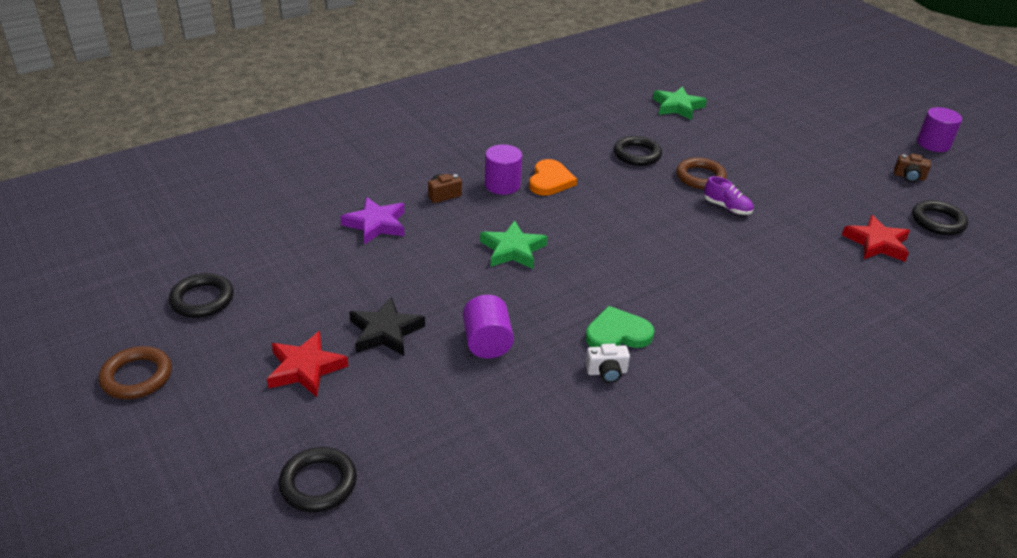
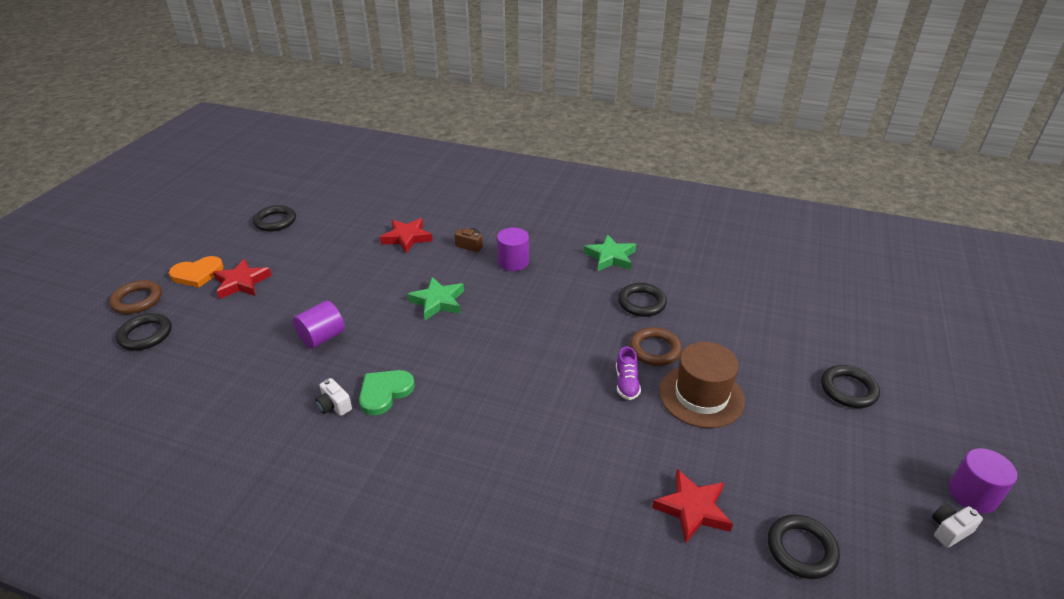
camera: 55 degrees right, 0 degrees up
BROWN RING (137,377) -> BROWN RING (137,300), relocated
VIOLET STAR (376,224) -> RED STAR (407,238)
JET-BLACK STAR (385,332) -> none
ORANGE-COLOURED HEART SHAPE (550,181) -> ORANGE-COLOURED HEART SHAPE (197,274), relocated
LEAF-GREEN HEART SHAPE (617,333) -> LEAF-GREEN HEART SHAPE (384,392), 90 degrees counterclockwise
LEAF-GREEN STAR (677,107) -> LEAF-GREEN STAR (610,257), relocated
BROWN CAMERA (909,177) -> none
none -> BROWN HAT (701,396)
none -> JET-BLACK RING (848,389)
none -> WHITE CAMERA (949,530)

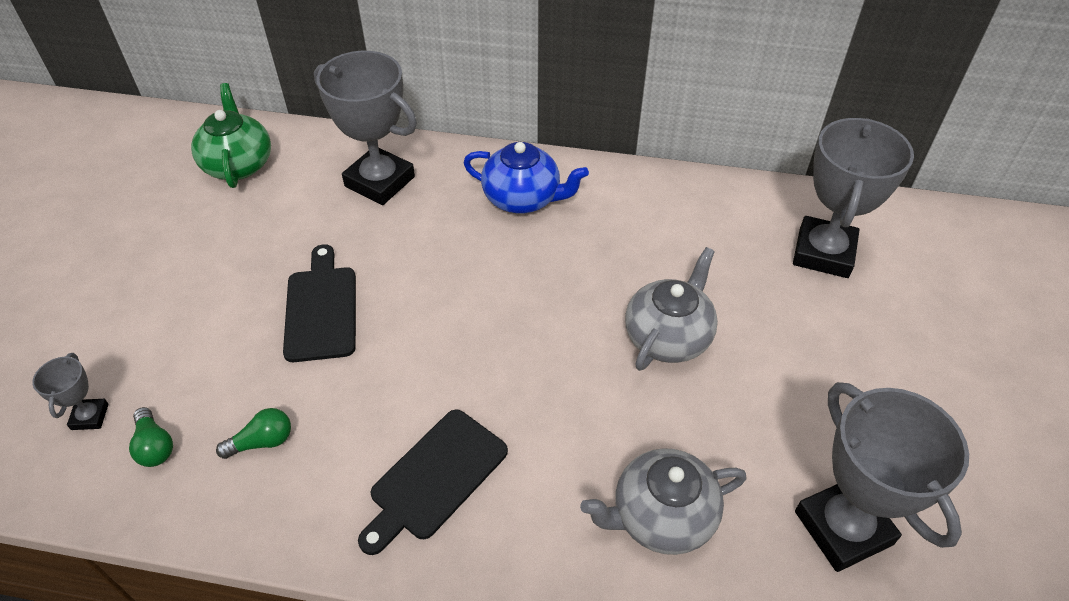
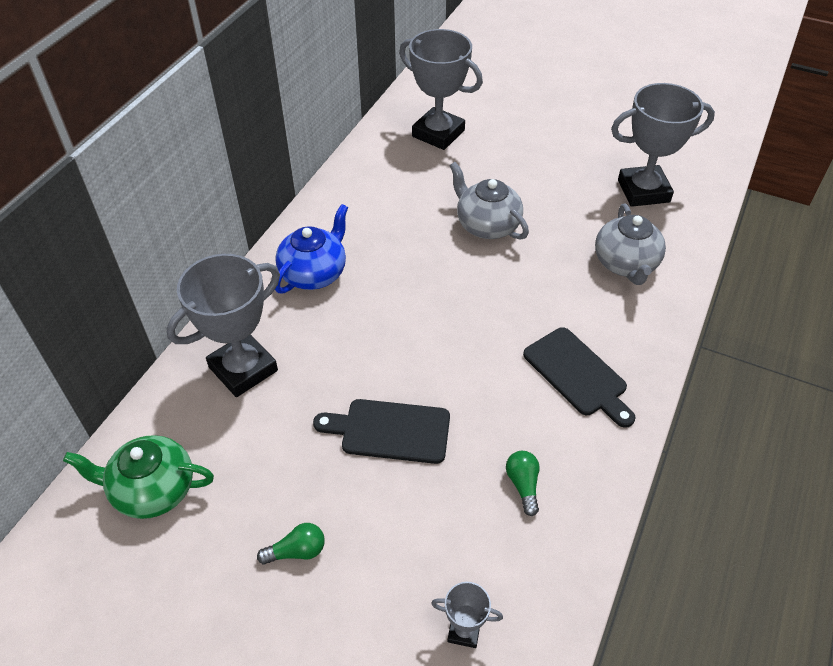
camera: 75 degrees left, 0 degrees up
LEAF-GREEN LIGHT BULB (154,446) -> LEAF-GREEN LIGHT BULB (297,551), relocated

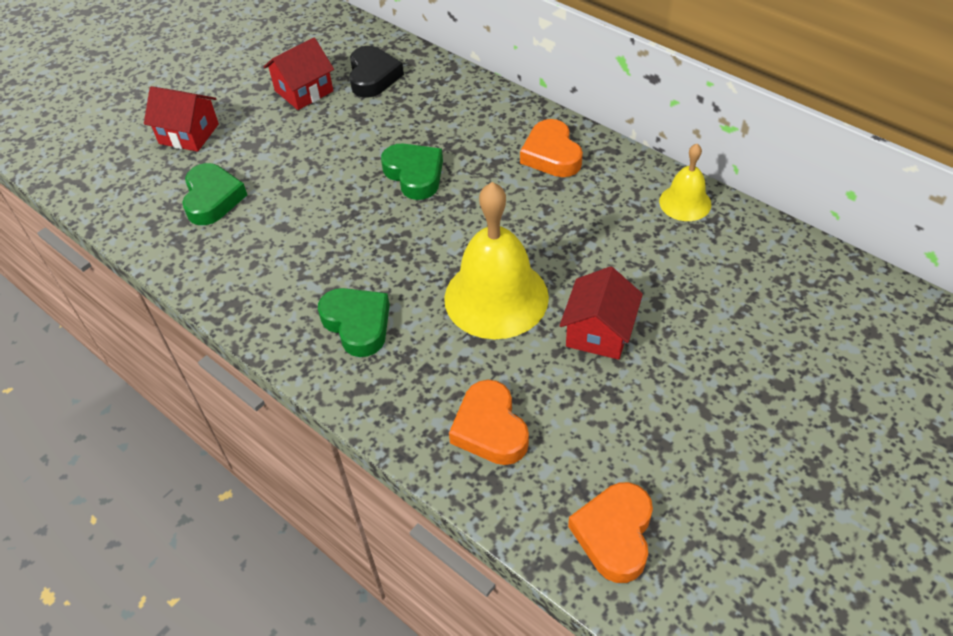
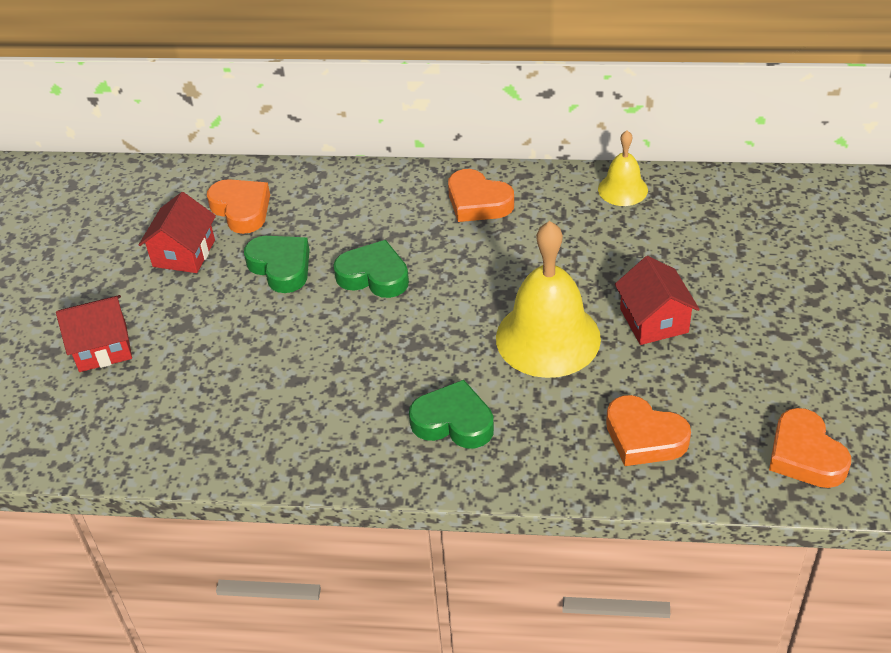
camera: 35 degrees left, 5 degrees down
LEAF-GREEN HEART SHAPE (213,199) -> LEAF-GREEN HEART SHAPE (281,267), relocated
JET-BLACK HEART SHAPE (373,77) -> ORANGE-COLOURED HEART SHAPE (241,209)

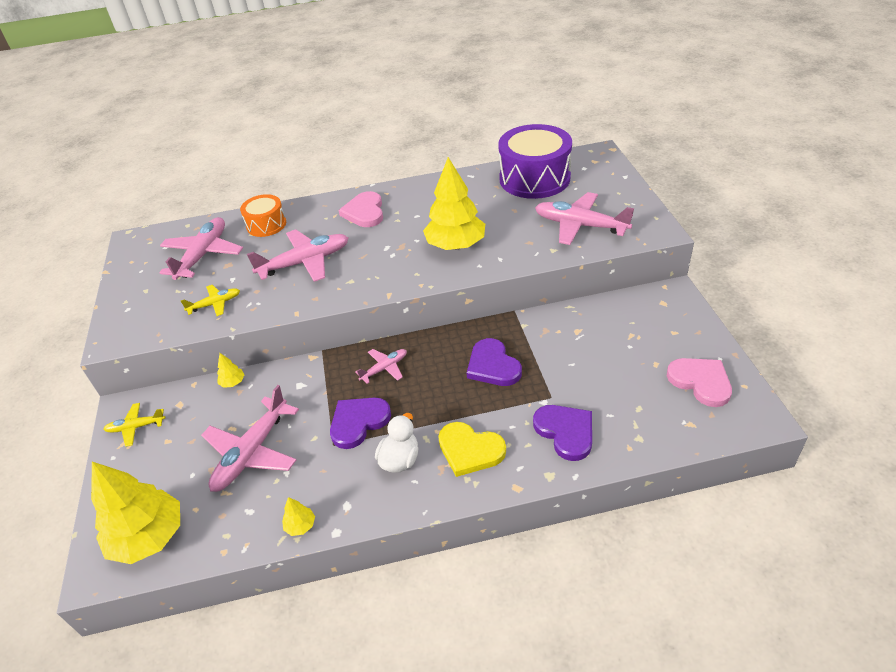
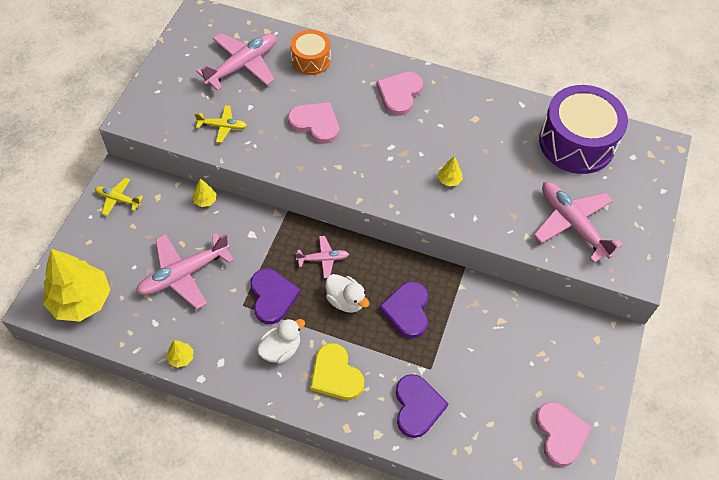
camera: 25 degrees right, 15 degrees up
PINK TOY PLANE (305,262) -> PINK HEART SHAPE (315,123)
VIOLET HEART SHAPE (358,422) -> VIOLET HEART SHAPE (272,297), 90 degrees clockwise
BRIGHT YELLOW TREE (456,245) -> BRIGHT YELLOW TREE (449,180), x0.40
none -> WHITE TOY DUCK (346,300)

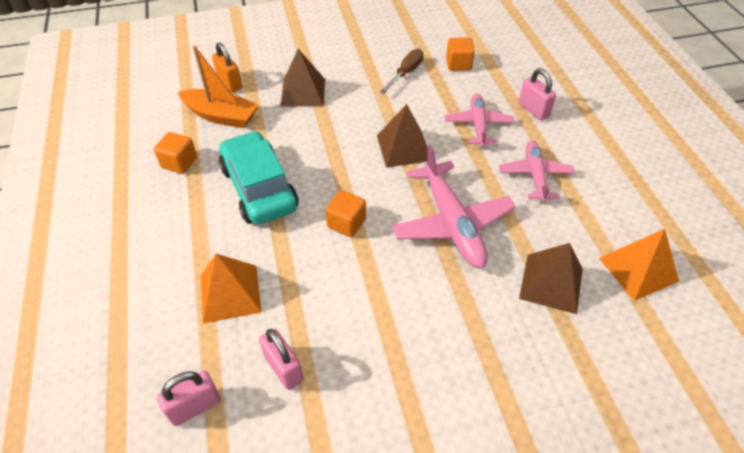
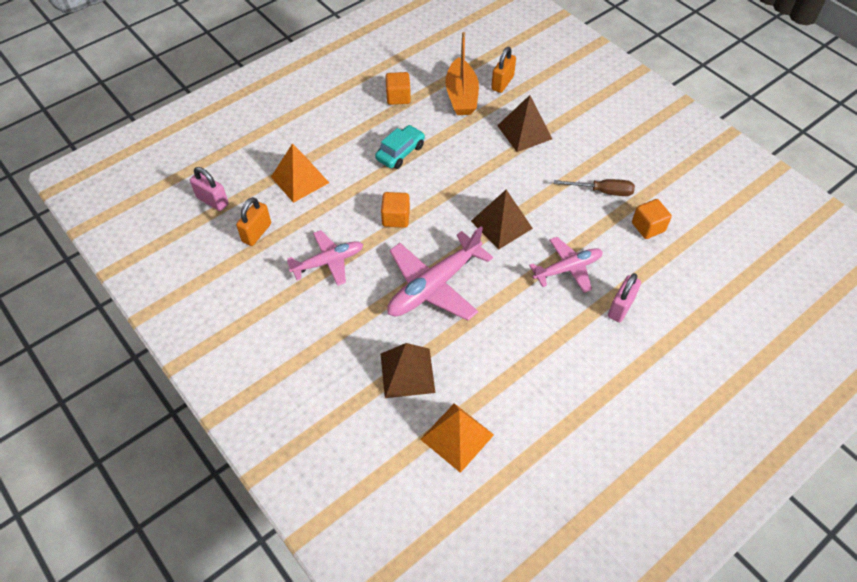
camera: 65 degrees right, 5 degrees up
TURQUOISE TOY CAR (259,188) -> TURQUOISE TOY CAR (400,152), x0.58
PINK SMALL LOCK (284,368) -> ORANGE-COLOURED SMALL LOCK (256,233)
PINK TOY PLANE (535,176) -> PINK TOY PLANE (328,262), relocated

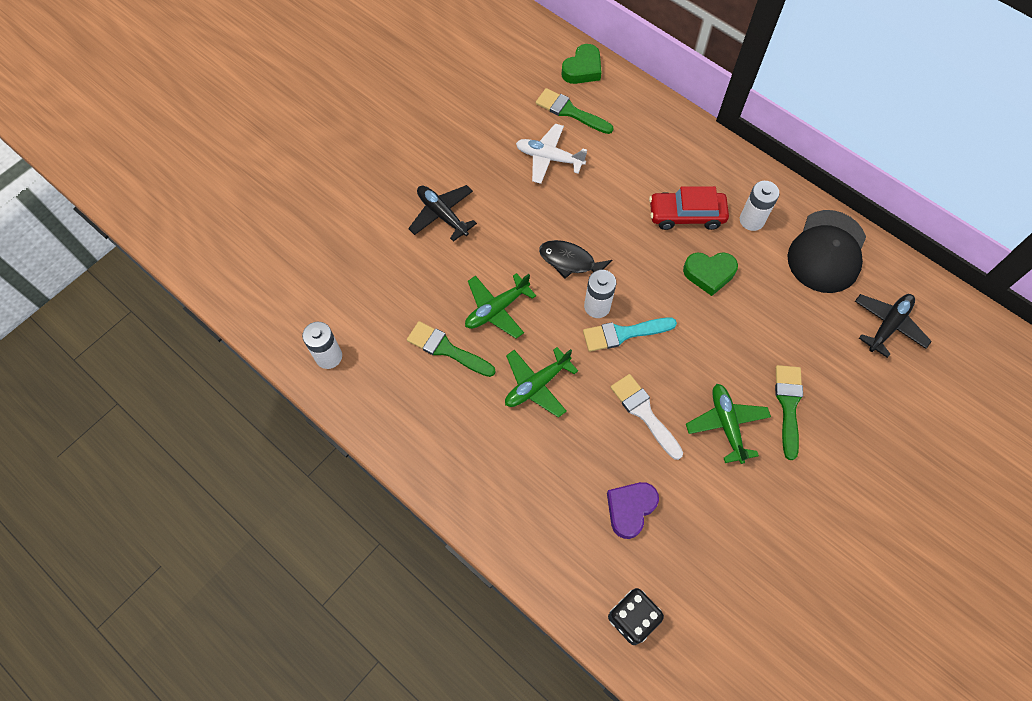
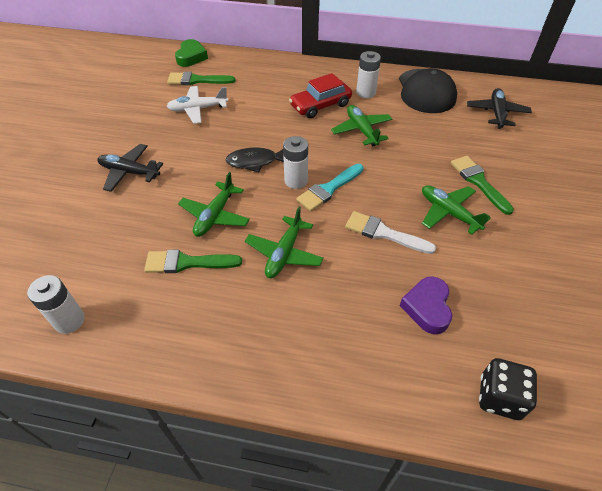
camera: 30 degrees left, 15 degrees down
LEAF-GREEN HEART SHAPE (709,274) -> LEAF-GREEN TOY PLANE (361,130)

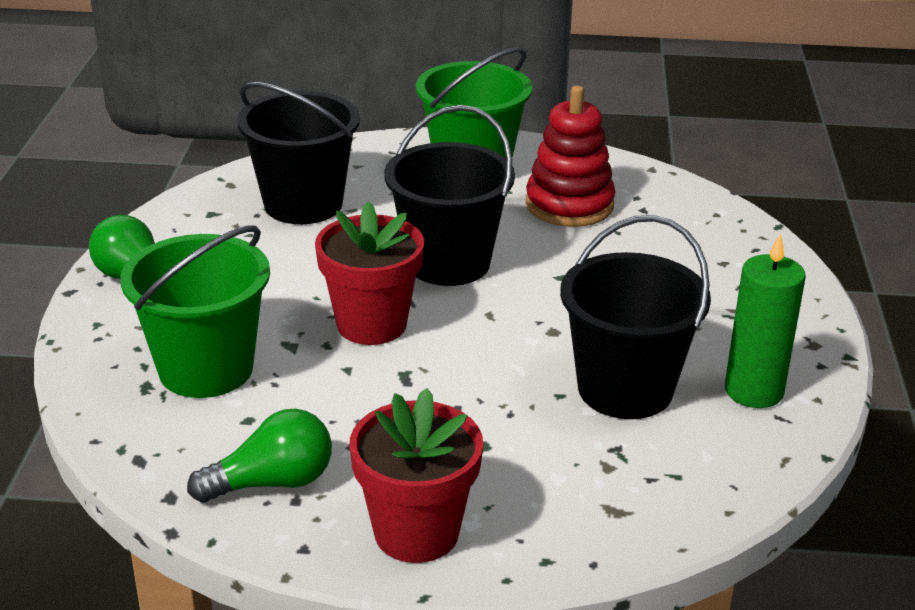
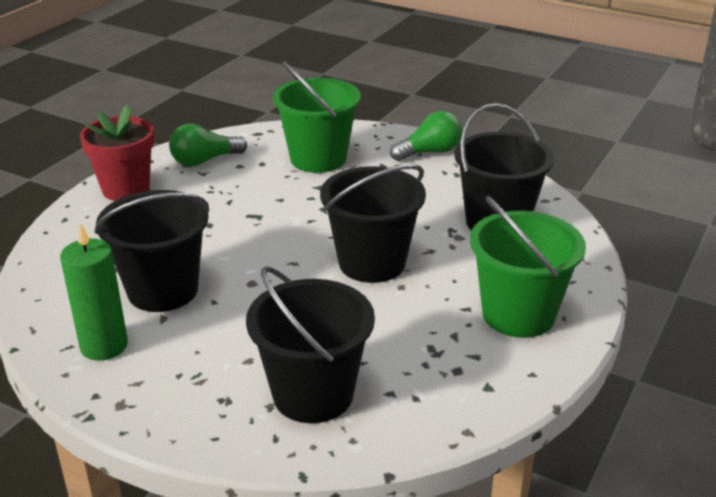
camera: 115 degrees right, 0 degrees up
LEAF-GREEN LIGHT BULB (272,482) -> LEAF-GREEN LIGHT BULB (204,161), 60 degrees clockwise
RED POTTED PLANT (371,324) -> none
RED STACKING RINGS (569,205) -> none
none -> JET-BLACK SAND BUCKET (313,394)

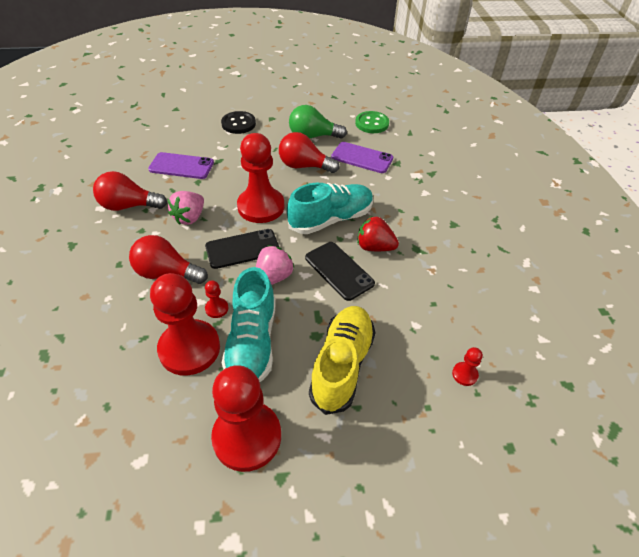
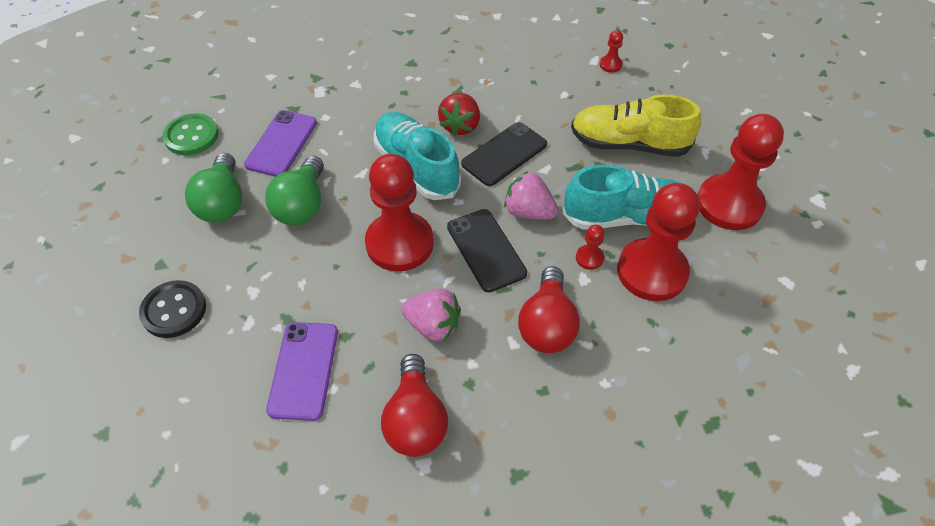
camera: 95 degrees left, 5 degrees up
RED LIGHT BULB (304,166) -> LEAF-GREEN LIGHT BULB (302,205)

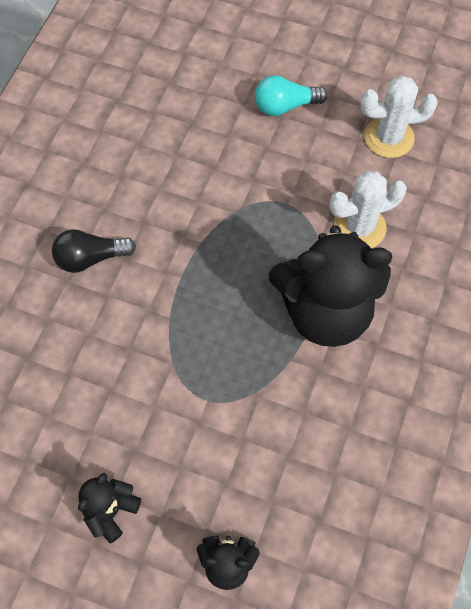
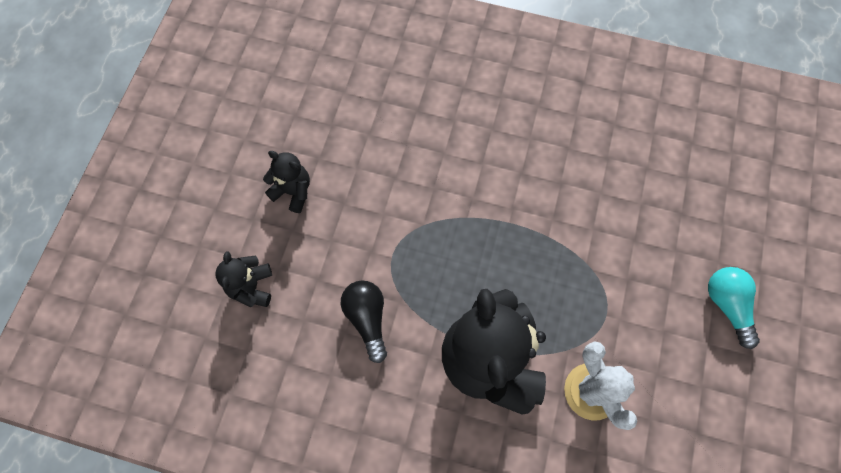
camera: 85 degrees right, 5 degrees up
JET-BLACK LIGHT BULB (90,258) -> JET-BLACK LIGHT BULB (367,319), relocated
WHITE CACTUS (389,137) -> none

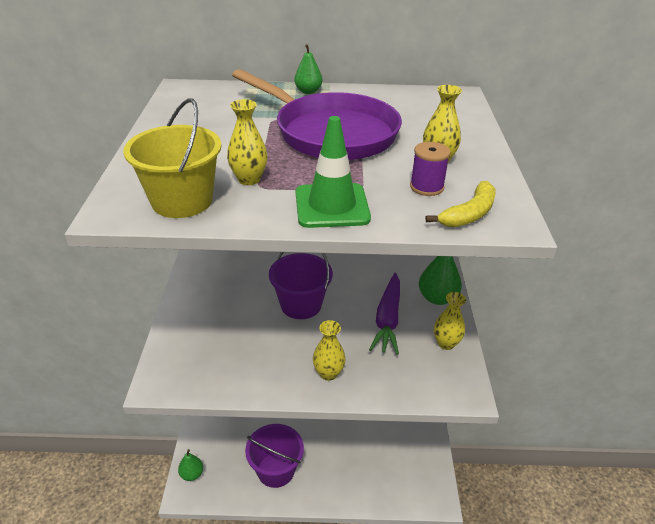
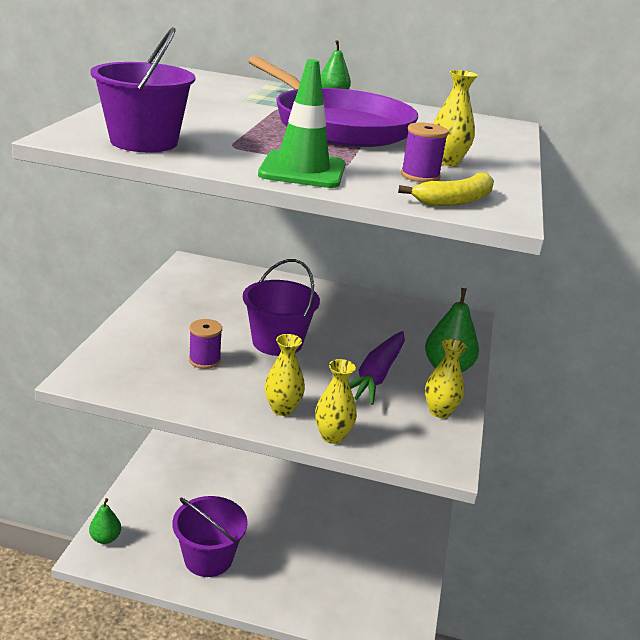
camera: 10 degrees right, 10 degrees down
BRIGHT YELLOW SAND BUCKET (182,201) -> VIOLET SAND BUCKET (144,142)
BRIGHT YELLOW VASE (249,179) -> BRIGHT YELLOW VASE (332,436), relocated
none -> VIOLET REEL OF THREAD (204,360)

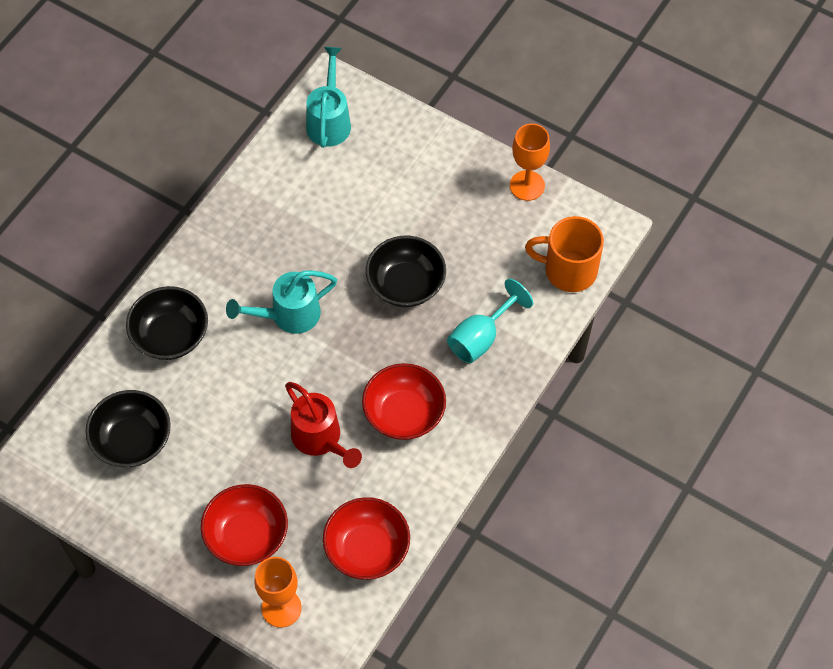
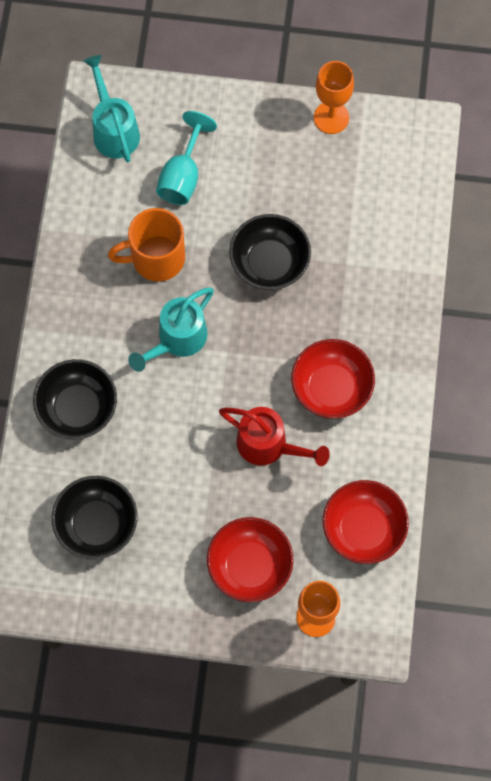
camera: 25 degrees left, 10 degrees up
TURQUOISE CHALICE (481,337) -> TURQUOISE CHALICE (183,176), relocated
ORANGE-COLOURED COFFEE MUG (568,270) -> ORANGE-COLOURED COFFEE MUG (156,258), relocated

